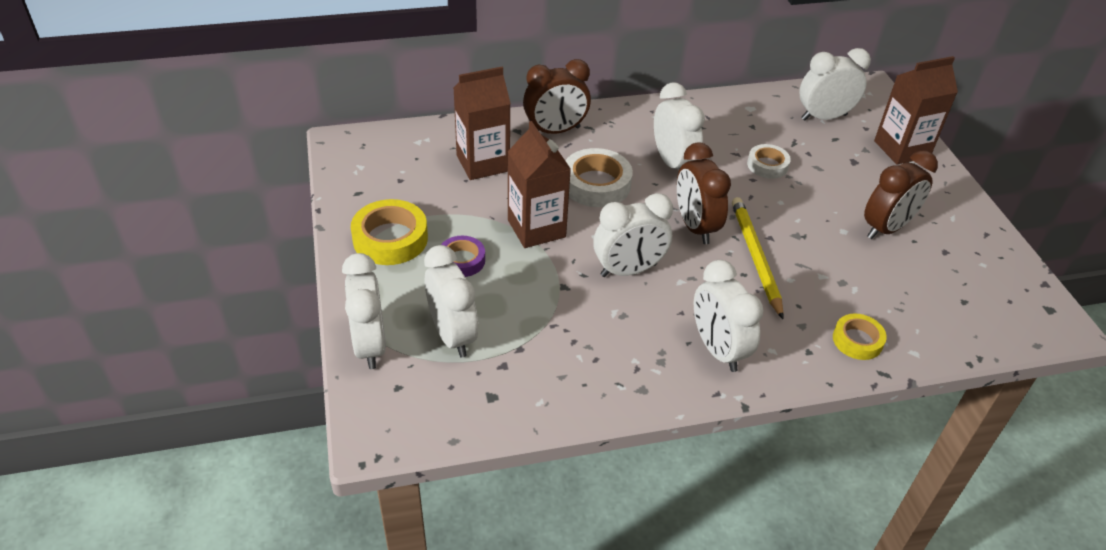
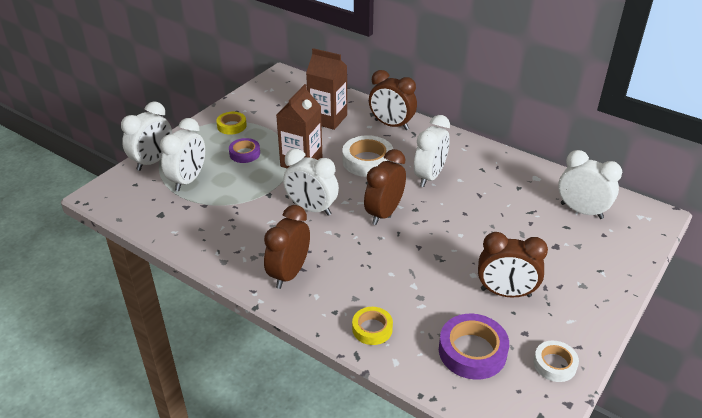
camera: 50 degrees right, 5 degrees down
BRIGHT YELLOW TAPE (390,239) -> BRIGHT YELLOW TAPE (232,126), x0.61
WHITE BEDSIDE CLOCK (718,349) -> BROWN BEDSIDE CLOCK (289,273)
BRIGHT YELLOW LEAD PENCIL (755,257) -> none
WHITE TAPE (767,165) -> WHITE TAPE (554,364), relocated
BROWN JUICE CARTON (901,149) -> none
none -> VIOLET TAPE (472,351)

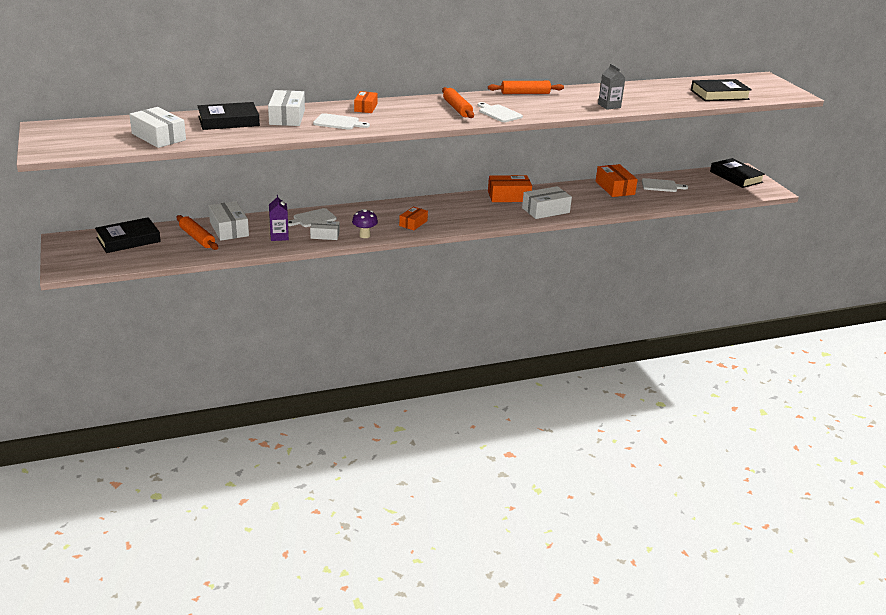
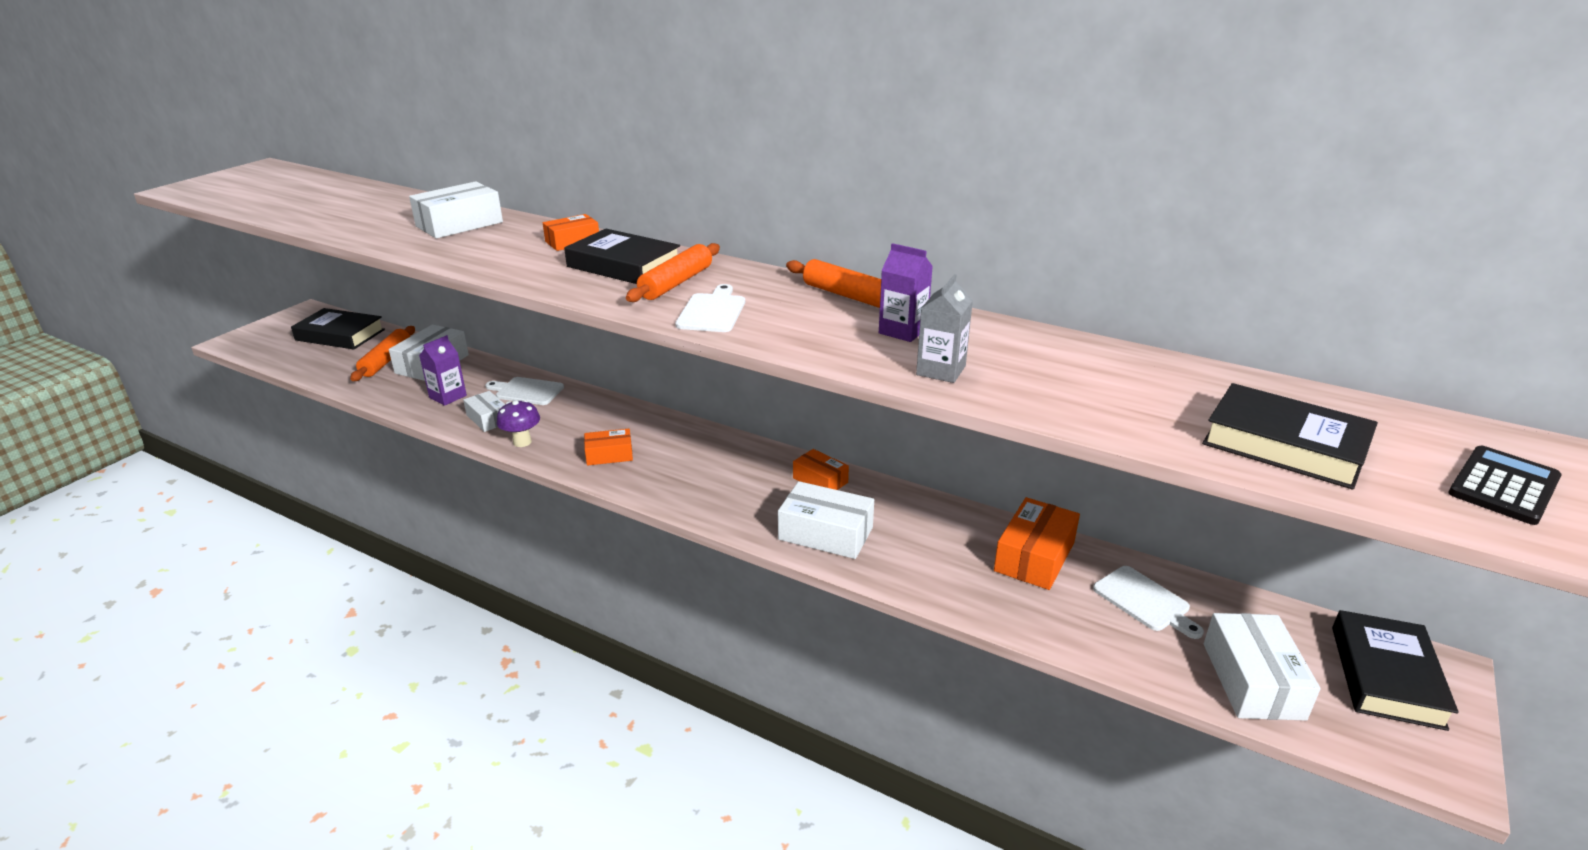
camera: 50 degrees right, 0 degrees up
WHITE PACKAGE (158,137) -> WHITE PACKAGE (1252,680), relocated
JET-BLACK BOOK (228,121) -> JET-BLACK BOOK (624,265), relocated
WHITE CHOPPING BOARD (338,122) -> none
ORANGE-COLOURED PACKAGE (509,196) -> ORANGE-COLOURED PACKAGE (820,480), x0.62
none -> VIOLET JUICE CARTON (903,331)
none -> JET-BLACK CALCULATOR (1503,486)

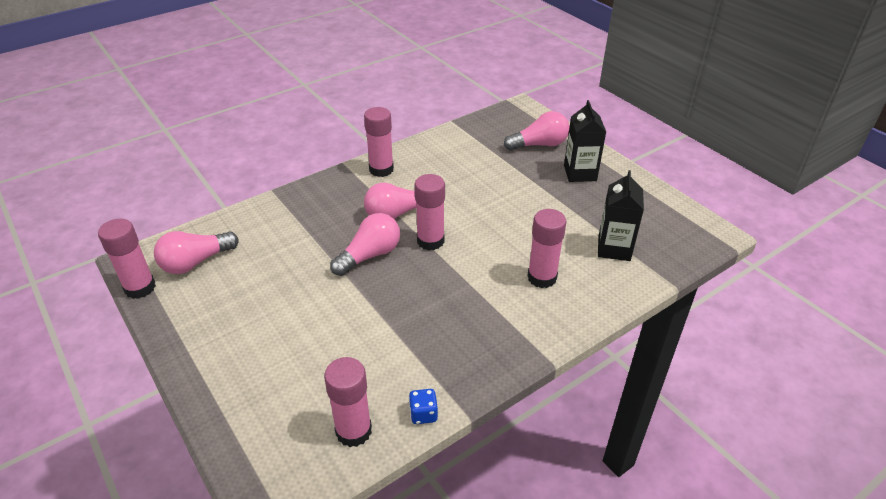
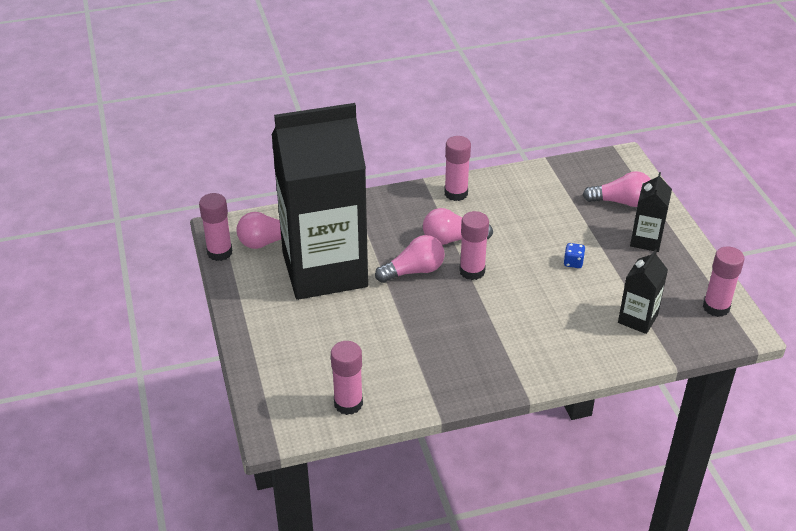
camera: 20 degrees right, 0 degrees up
ROYAL BLUE DIE (423,414) -> ROYAL BLUE DIE (573,262), relocated
PINK GLUE STICK (542,277) -> PINK GLUE STICK (716,307), relocated
none -> JET-BLACK JUICE CARTON (324,269)

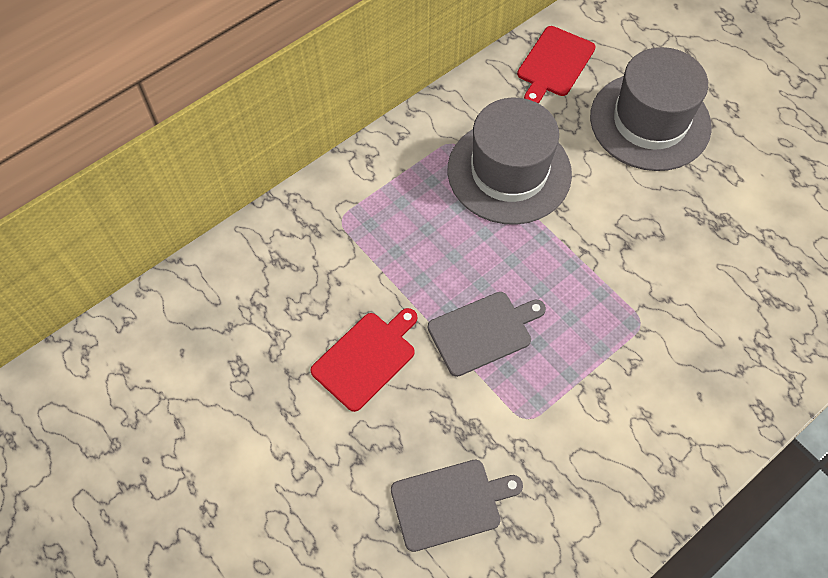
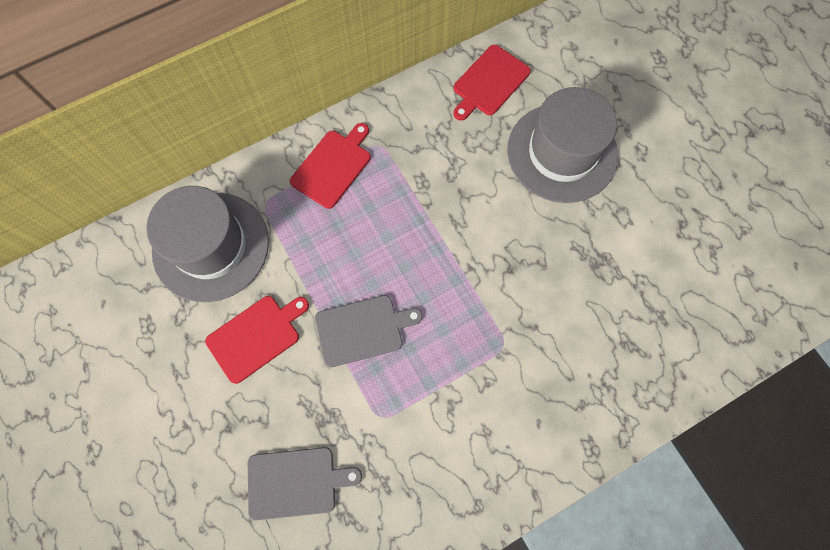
camera: 10 degrees right, 10 degrees up
ASH-GREY HAT (509,172) -> ASH-GREY HAT (211,246), relocated
none -> RED CHOPPING BOARD (333,167)

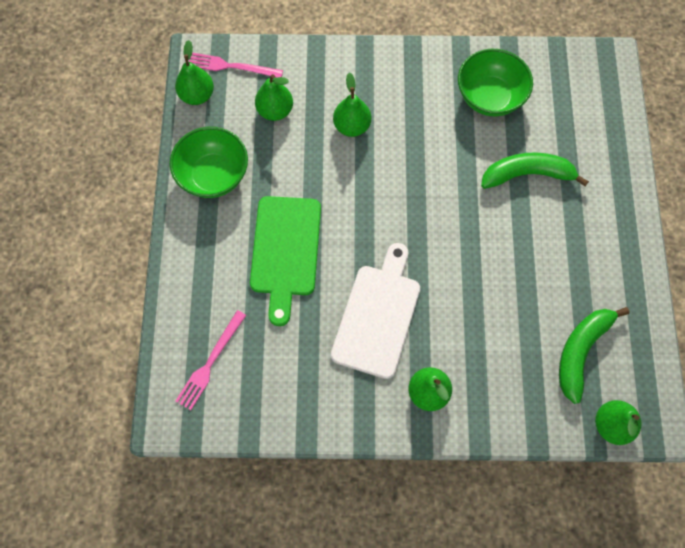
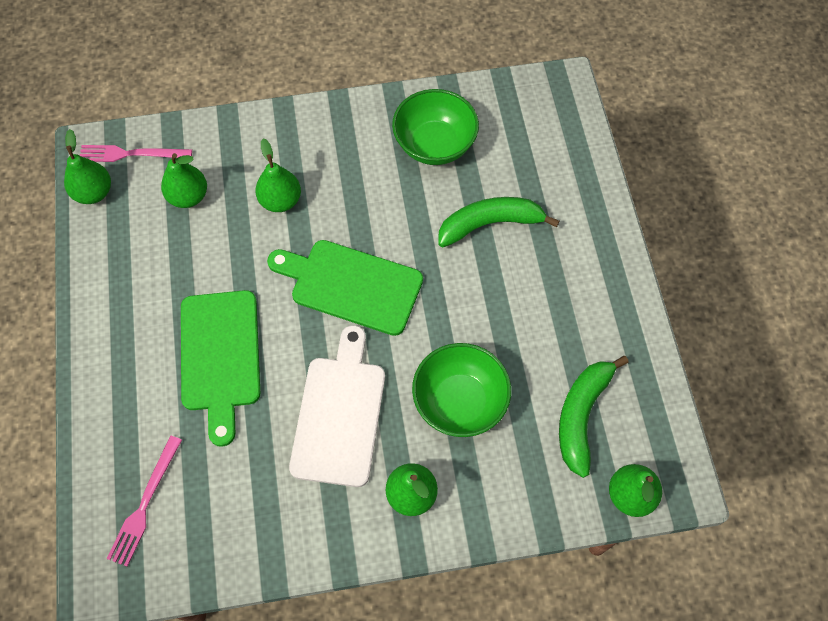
camera: 10 degrees left, 5 degrees down
LEAF-GREEN DEEP DISH (213,175) -> LEAF-GREEN DEEP DISH (459,402), relocated
none -> LEAF-GREEN CHOPPING BOARD (351,285)

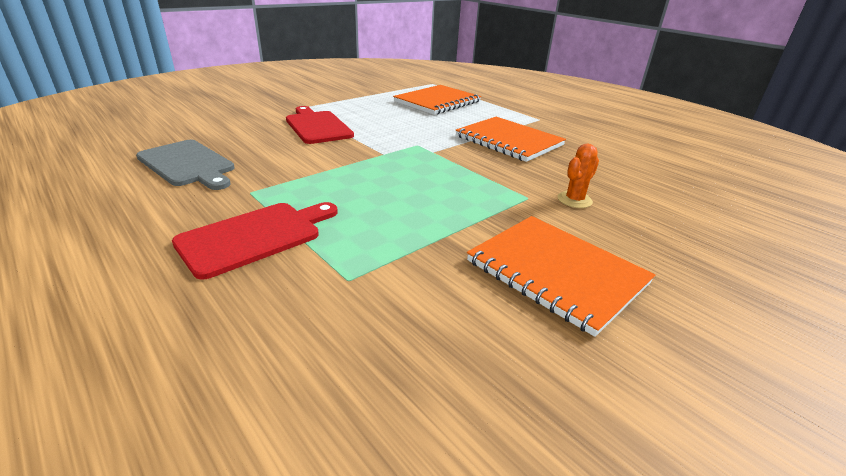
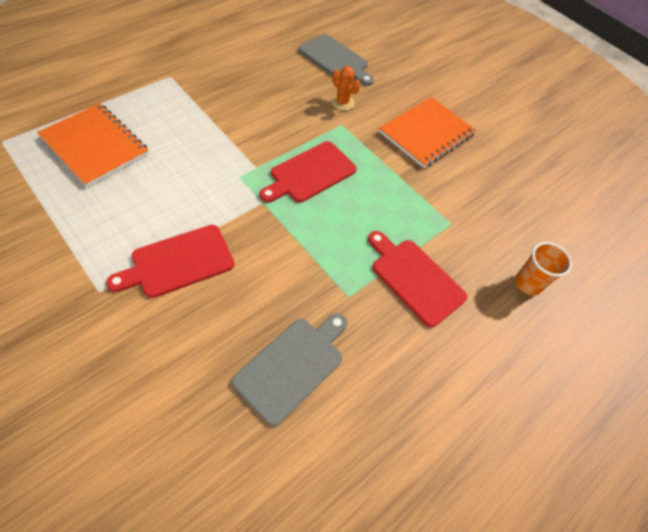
camera: 95 degrees left, 25 degrees up
ORANGE-COLOURED EXERCISE BOOK (509,141) -> none
none -> RED CHOPPING BOARD (310,173)
none -> ASH-GREY CHOPPING BOARD (335,60)
none -> ORANGE-COLOURED TUMBLER (528,283)

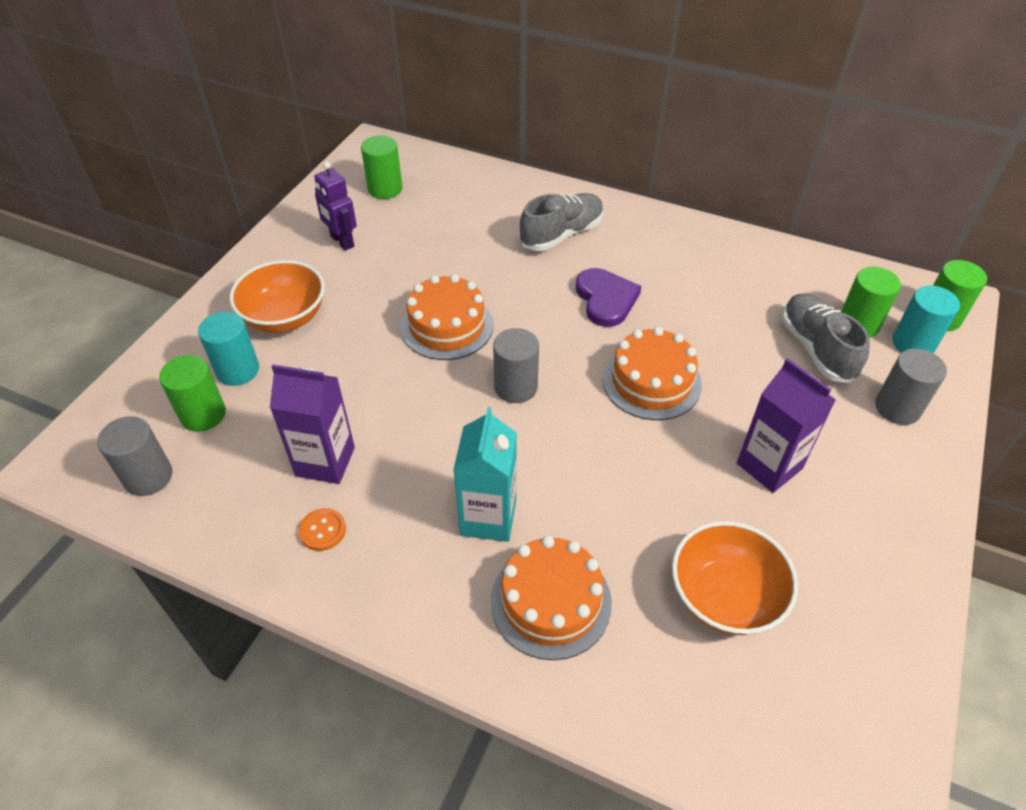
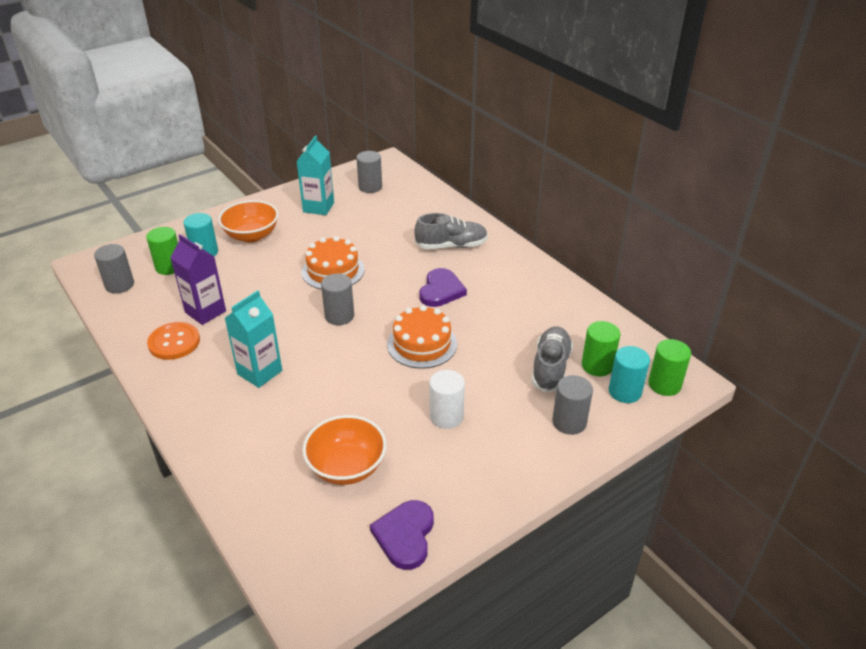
camera: 30 degrees right, 10 degrees down
ORANGE-COLOURED SEWING BUTTON (322,530) -> ORANGE-COLOURED SEWING BUTTON (174,342), x1.77
VIOLET ROBOT FIGURE (342,241) -> TURQUOISE JUICE CARTON (318,207)
LEAF-GREEN CYLINDER (385,189) -> ASH-GREY CYLINDER (370,187)
ORANGE-COLOURED CAKE (551,601) -> none
VIOLET JUICE CARTON (769,466) -> WHITE CYLINDER (446,416)
none -> VIOLET HEART SHAPE (405,536)

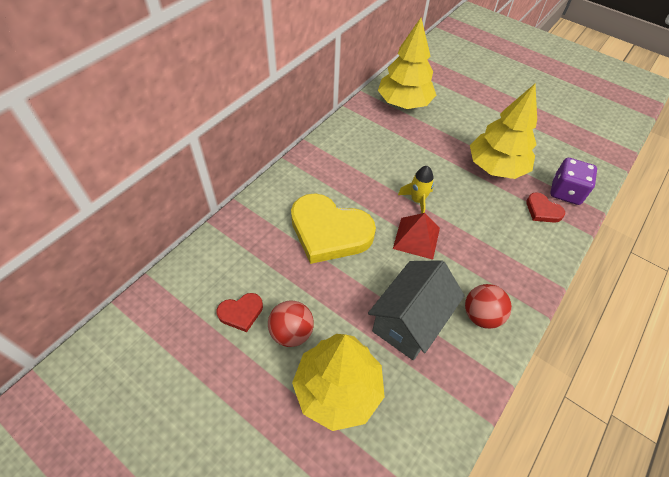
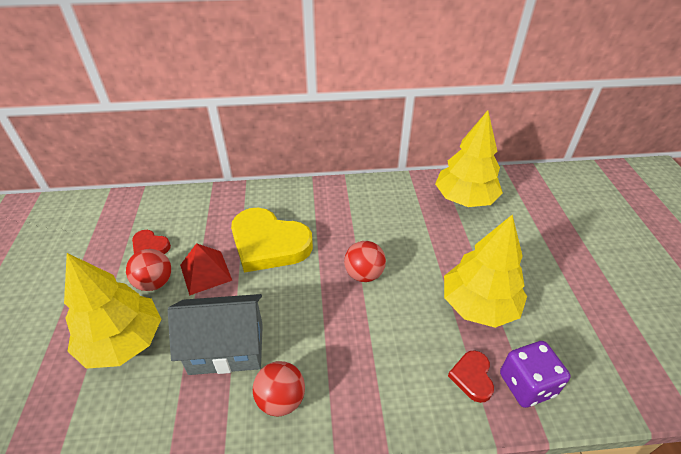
camera: 50 degrees right, 10 degrees down
BRIGHT YELLOW HEART SHAPE (329,232) -> BRIGHT YELLOW HEART SHAPE (269,244), 45 degrees counterclockwise
RED SOLID PYRAMID (416,238) -> RED SOLID PYRAMID (205,272), relocated
BRIGHT YELLOW TOY ROCKET (417,200) -> RED SPHERE (364,274)

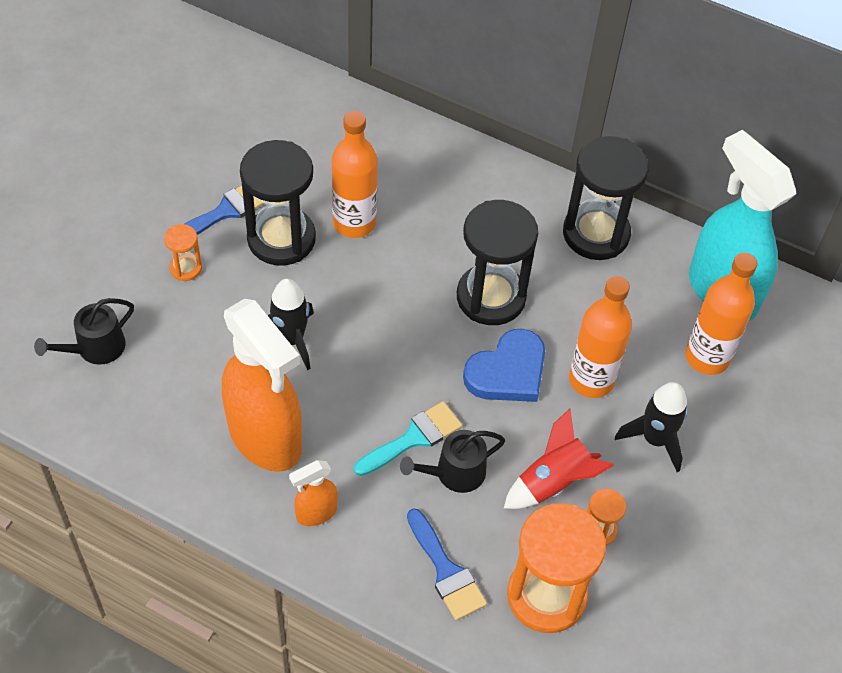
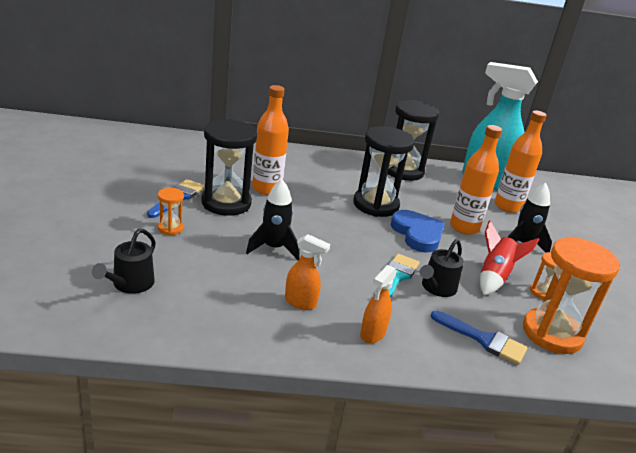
camera: 30 degrees left, 25 degrees down
ORANGE-COLOURED SPRAY CLEANER (265,438) -> ORANGE-COLOURED SPRAY CLEANER (301,302), x0.45
ROYAL BLUE HEART SHAPE (508,371) -> ROYAL BLUE HEART SHAPE (417,234), 45 degrees counterclockwise

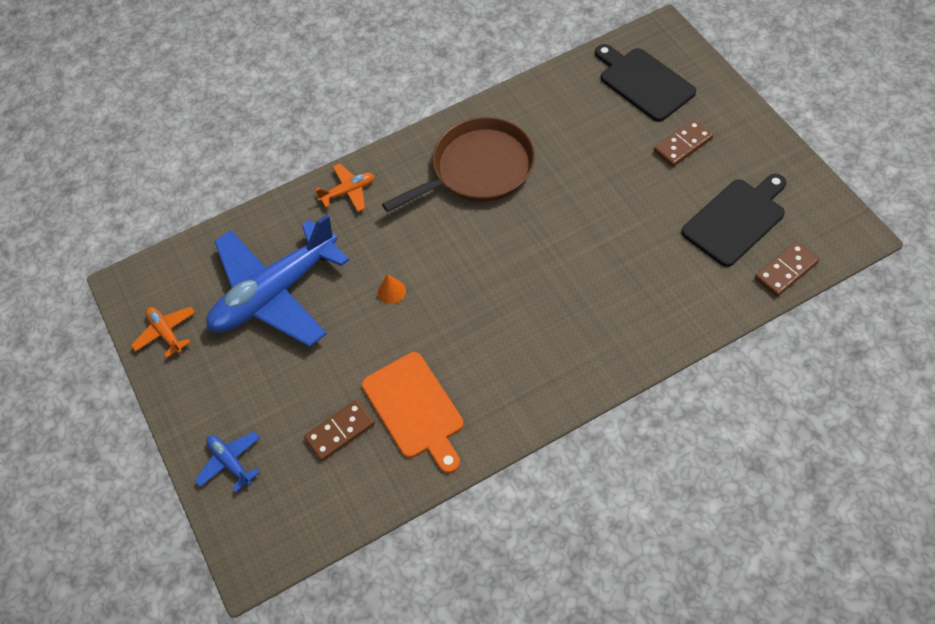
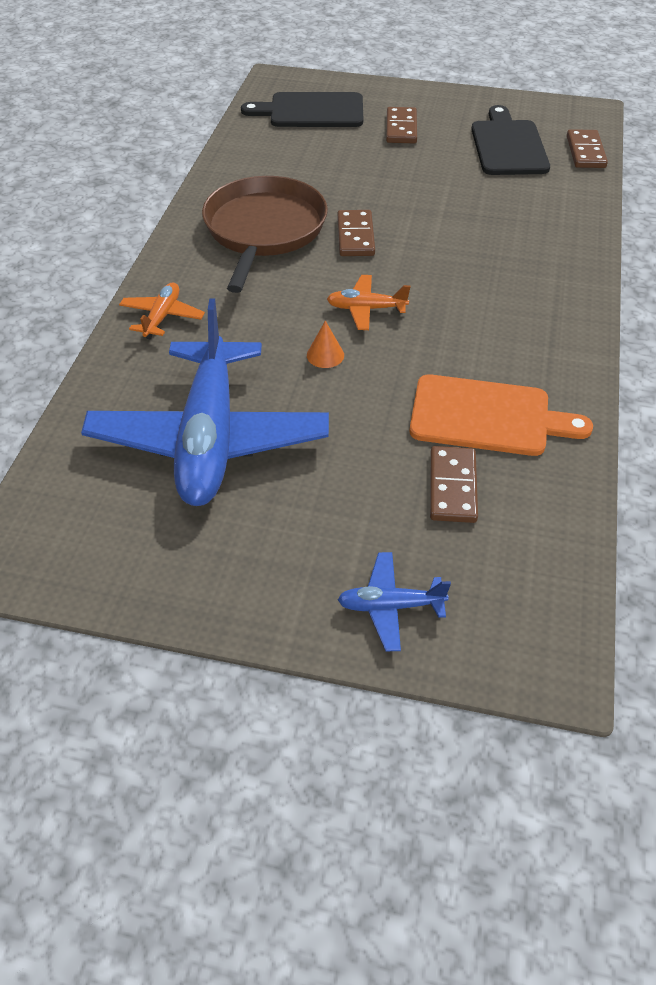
camera: 55 degrees left, 10 degrees down
ORANGE-COLOURED TOY PLANE (166,333) -> ORANGE-COLOURED TOY PLANE (366,309), relocated
none -> BROWN DOMINO TILE (355,236)

